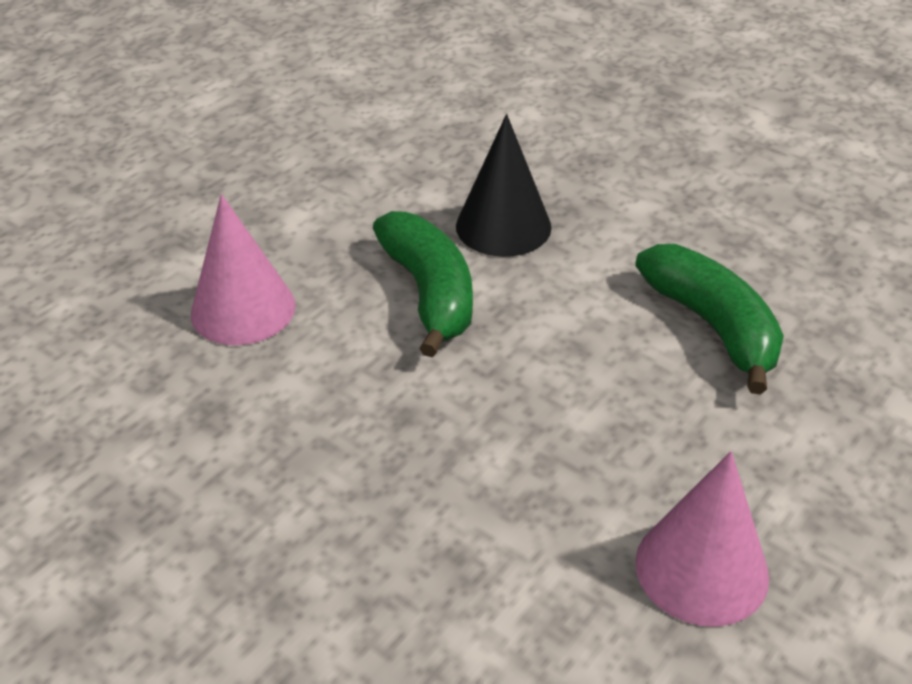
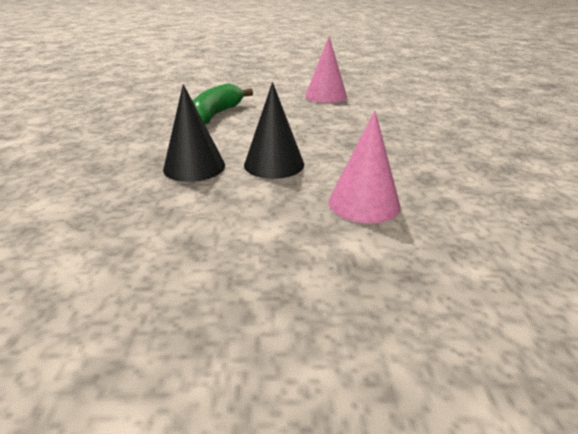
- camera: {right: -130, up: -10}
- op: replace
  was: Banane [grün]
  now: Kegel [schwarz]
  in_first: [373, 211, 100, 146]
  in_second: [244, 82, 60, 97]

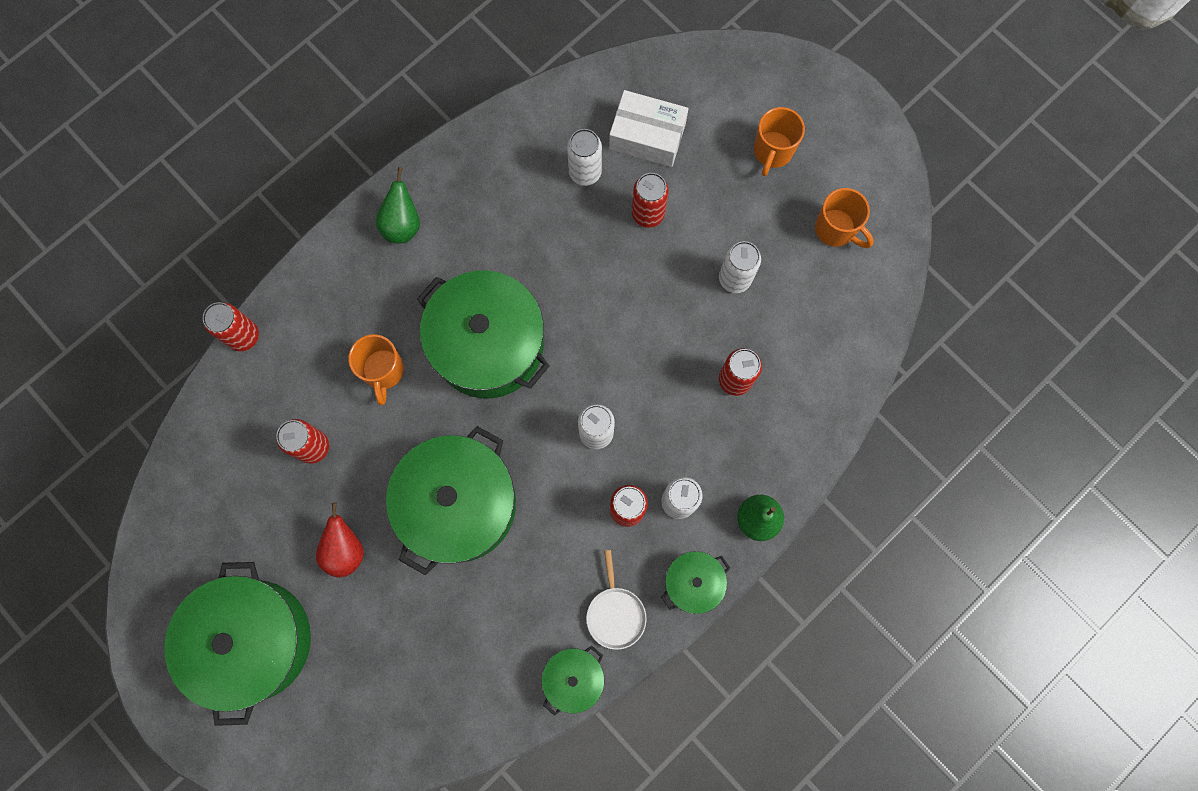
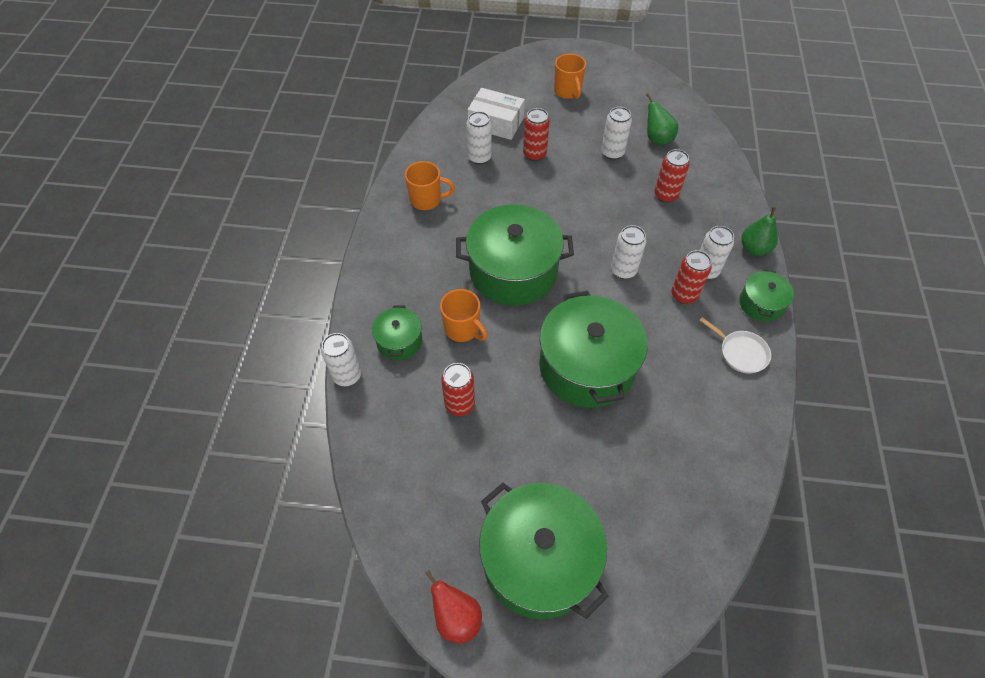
- camera: {right: -40, up: -20}
- op: recolor
  was: Dose [rot]
  now: Dose [weiß]
  in_first: [203, 302, 56, 49]
  in_second: [321, 333, 40, 53]
- op: move
  was: Birne [rot]
  in_first: [316, 503, 48, 74]
  in_second: [426, 570, 56, 73]
- op: move
  was: Birne [grün]
  in_first: [376, 167, 44, 76]
  in_second: [646, 93, 32, 53]
- op: move
  was: Kochtopf [grün]
  in_first: [542, 645, 62, 71]
  in_second: [372, 306, 50, 54]
- op: rotate
  was: Schachtel [weiß]
  in_first: [609, 90, 79, 77]
  in_second: [468, 88, 57, 52]
  clockwise: 45
- op: move
  was: Tasse [orange]
  in_first: [815, 188, 59, 60]
  in_second: [405, 161, 50, 49]

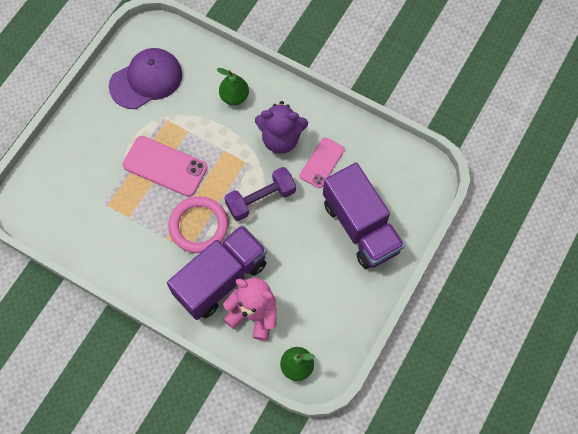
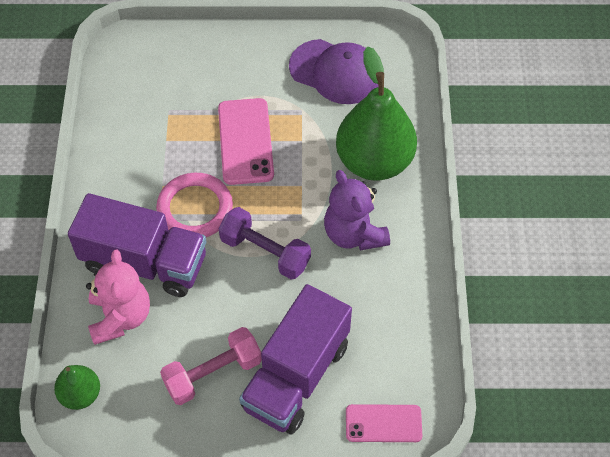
- camera: {right: 60, up: -10}
- op: resize
  was: Birne [grün]
  in_first: [217, 68, 32, 37]
  in_second: [336, 46, 81, 135]
  ratio: 2.02
- op: move
  was: Handy [rosa]
  in_first: [300, 137, 45, 51]
  in_second: [346, 404, 76, 38]
- op: insert
  now: Hantel [rosa]
  in_second: [160, 327, 102, 78]

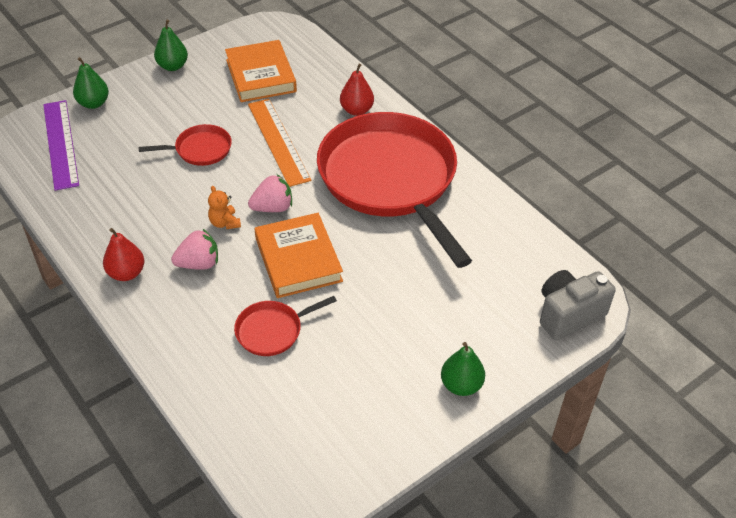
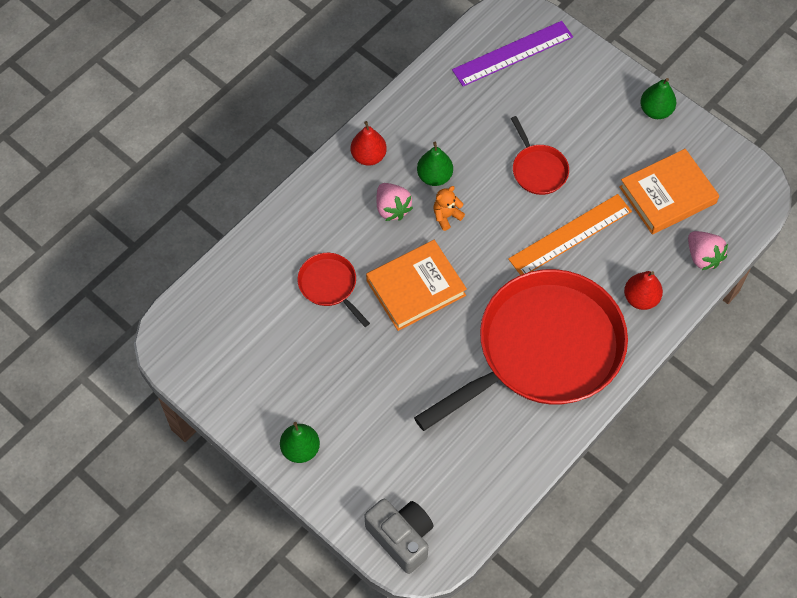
- camera: {right: 80, up: 15}
- op: move
  was: Birne [grün]
  in_first: [73, 57, 36, 52]
  in_second: [417, 142, 36, 44]
- op: move
  was: Erdbeere [rosa]
  in_first: [248, 174, 44, 38]
  in_second: [688, 231, 40, 39]

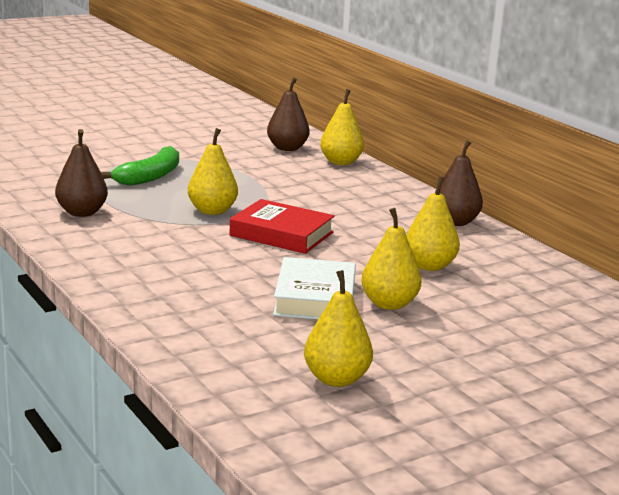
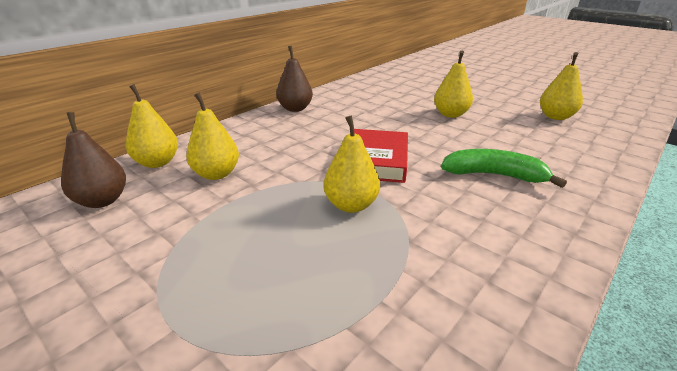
- camera: {right: -105, up: 10}
- op: delete
  was: Birne [braun]
  in_first: [55, 129, 53, 88]
- op: move
  was: Banane [grün]
  in_first: [101, 146, 78, 40]
  in_second: [441, 149, 126, 39]
- op: delete
  was: Buch [weiß]
  in_first: [273, 257, 83, 62]
- op: move
  was: Birne [gelb]
  in_first: [406, 176, 54, 95]
  in_second: [186, 92, 53, 88]

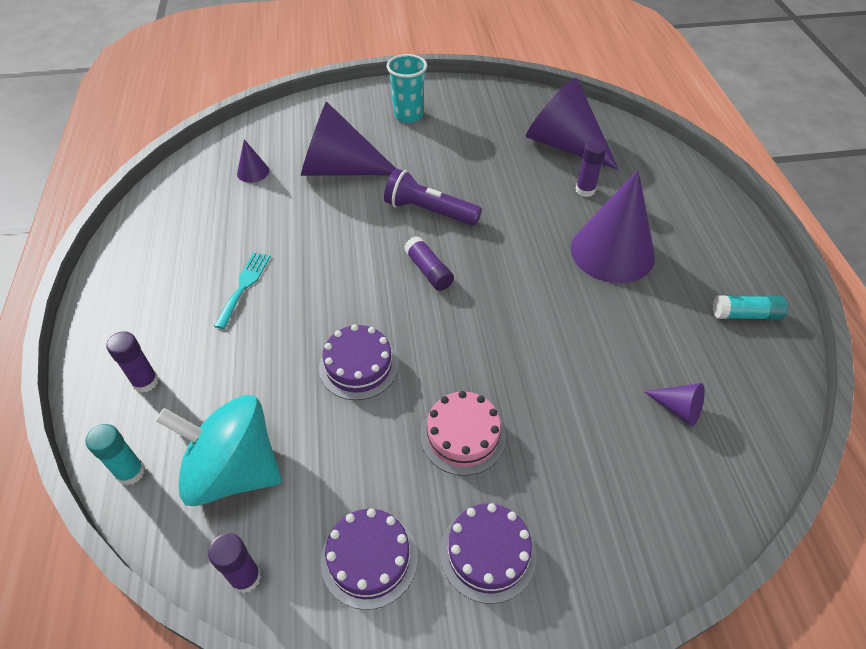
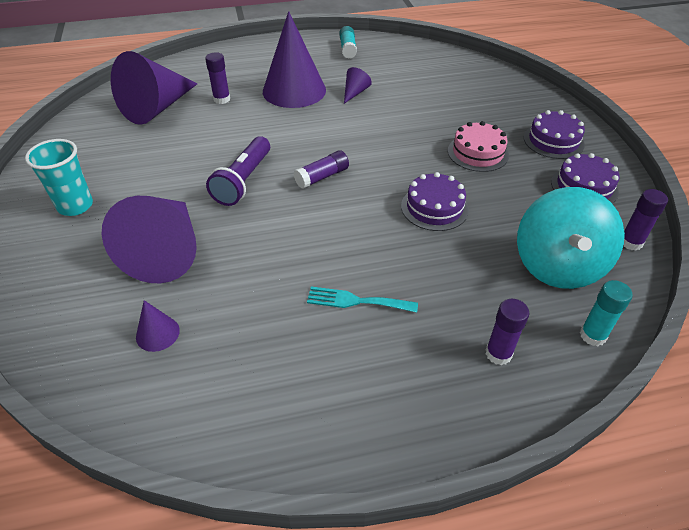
- camera: {right: -95, up: -5}
- op: move
  was: Kegel [lila]
  in_first: [644, 383, 61, 43]
  in_second: [344, 67, 28, 37]

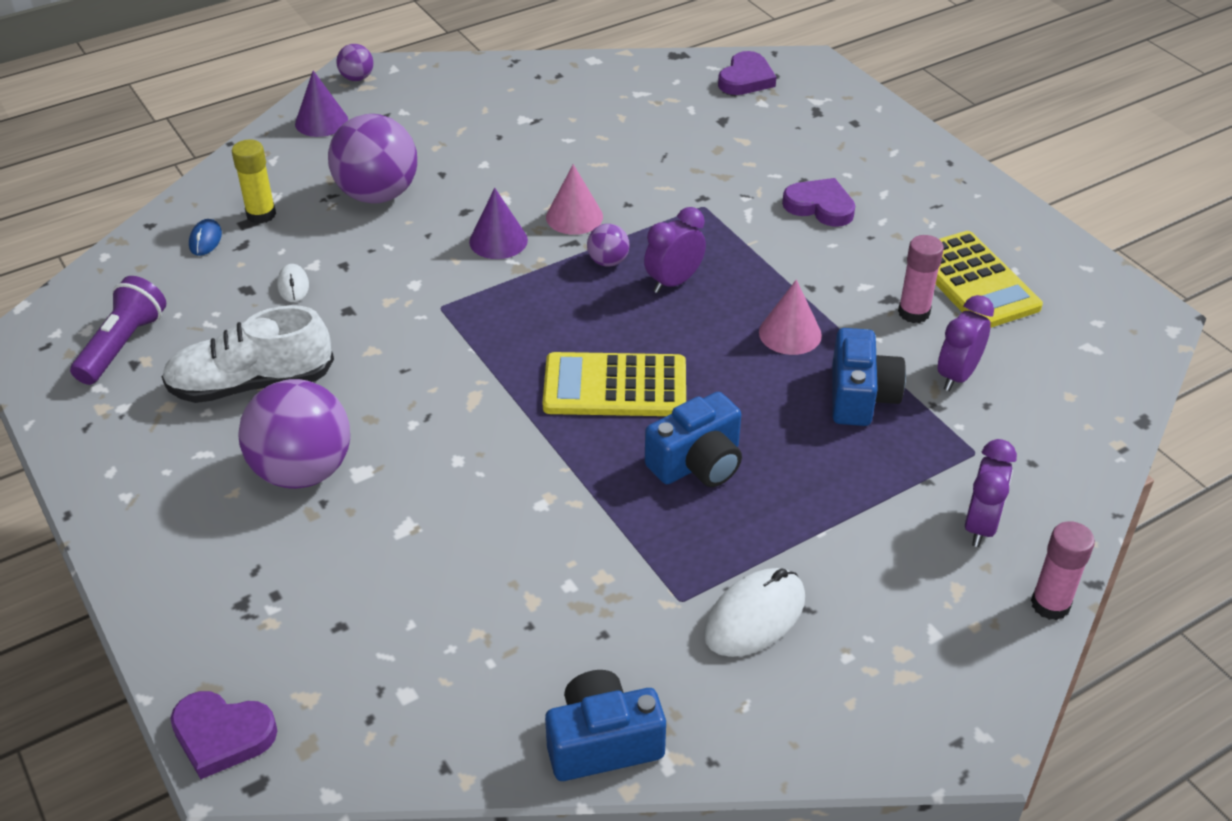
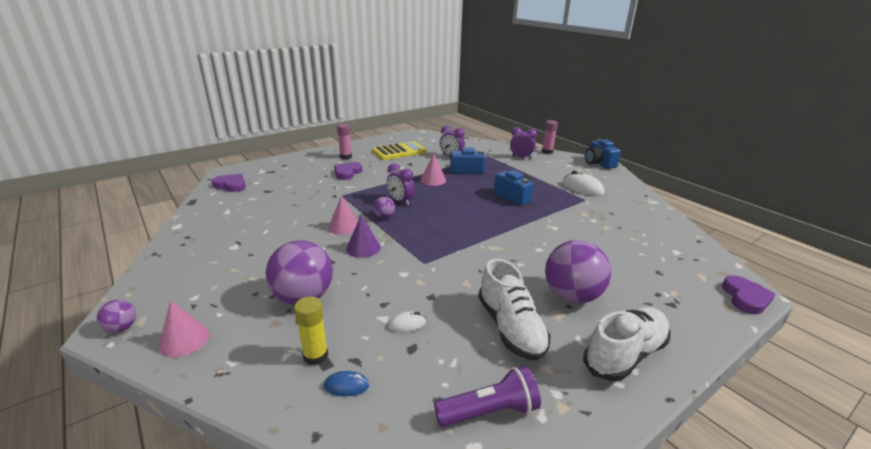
- camera: {right: -95, up: -15}
- op: rotate
  was: Taschenlampe [lila]
  in_first: [70, 276, 96, 109]
  in_second: [434, 366, 107, 61]
  clockwise: 150
- op: recolor
  was: Kegel [lila]
  now: Kegel [rosa]
  in_first: [295, 71, 53, 66]
  in_second: [158, 300, 52, 58]
- op: delete
  was: Taschenrechner [gelb]
  in_first: [542, 352, 144, 64]
- op: move
  was: Kamera [blau]
  in_first: [545, 670, 121, 111]
  in_second: [585, 139, 36, 30]
- op: move
  was: Klebestift [rosa]
  in_first: [898, 235, 46, 88]
  in_second: [337, 124, 15, 35]
- op: insert
  now: Schuh [weiß]
  in_second: [583, 307, 87, 74]

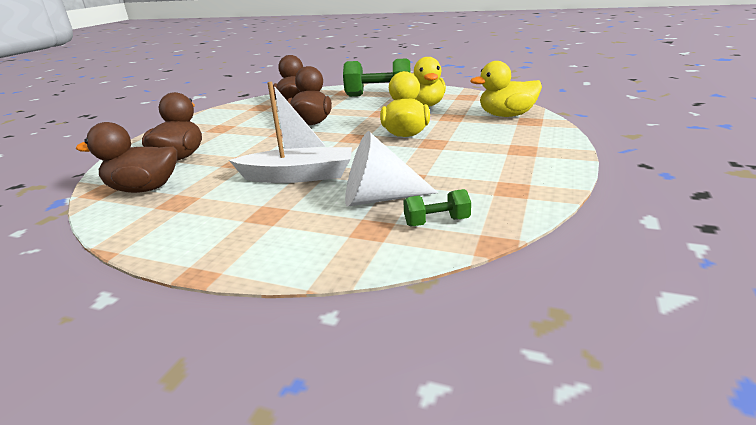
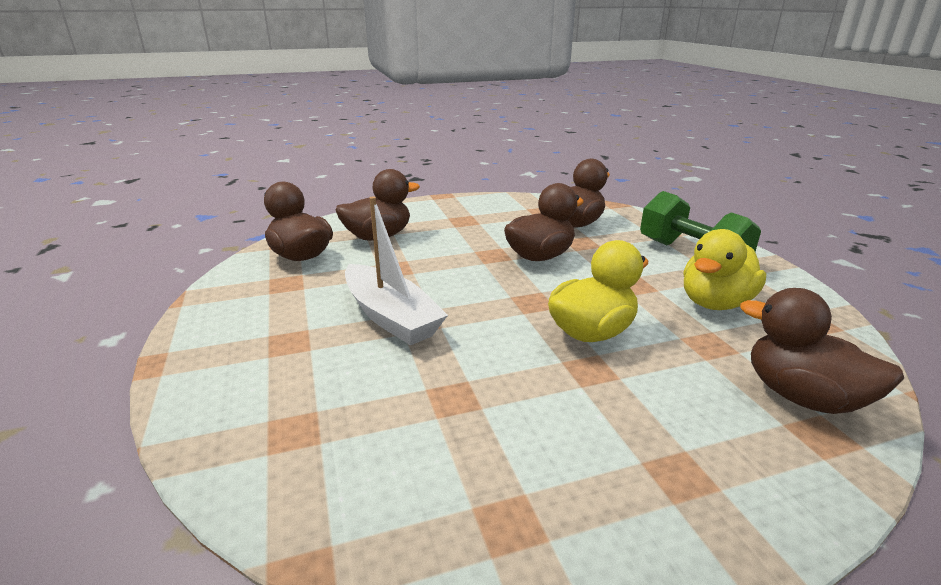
- camera: {right: 50, up: 0}
- op: delete
  was: Kegel [weiß]
  in_first: [345, 131, 93, 76]
- op: delete
  was: Hantel [grün]
  in_first: [403, 189, 68, 37]
- op: recolor
  was: Ente [gelb]
  now: Ente [braun]
  in_first: [470, 61, 72, 56]
  in_second: [740, 288, 164, 126]

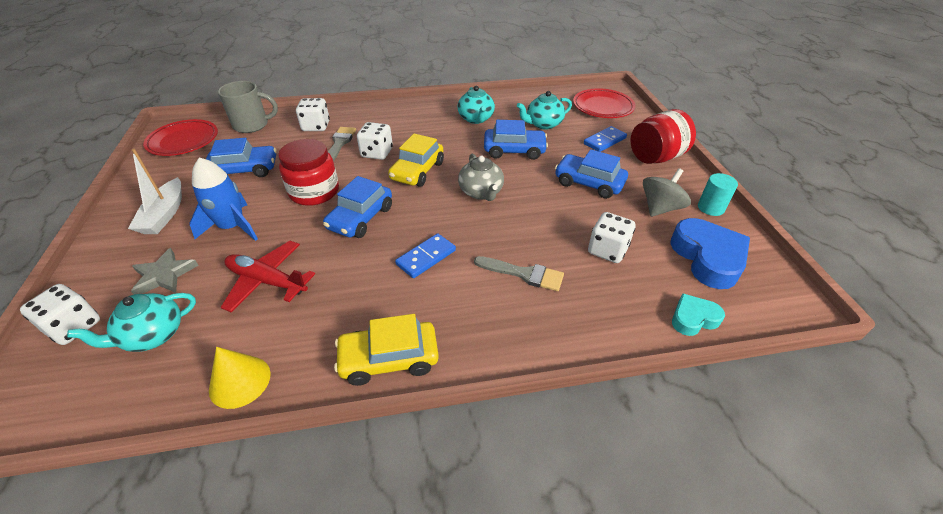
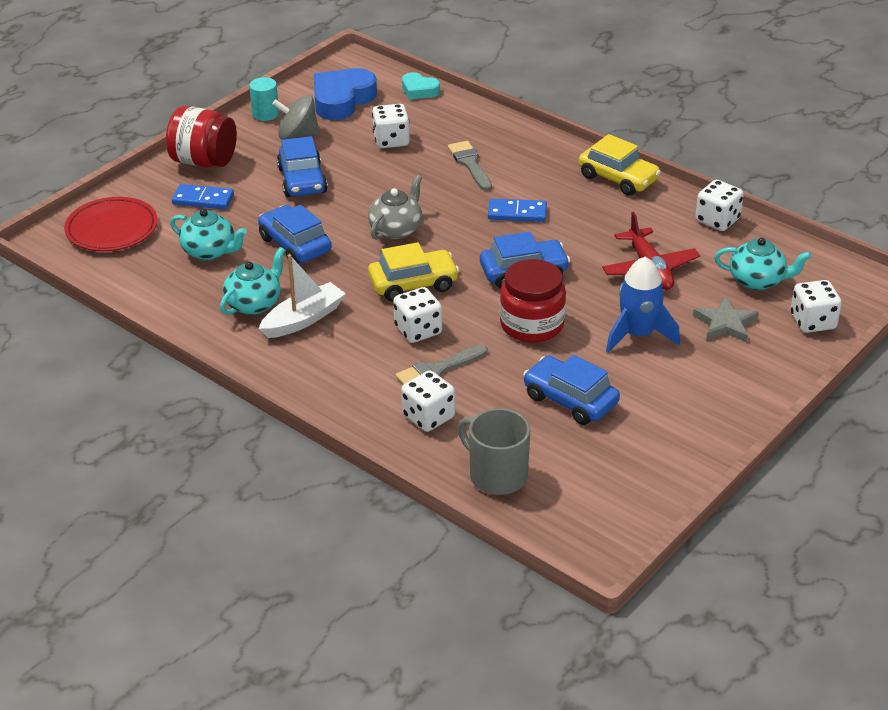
- camera: {right: -130, up: -5}
- op: move
  was: Boot [weiß]
  in_first: [128, 149, 54, 85]
  in_second: [258, 254, 88, 84]
- op: delete
  was: Teller [rot]
  in_first: [143, 119, 75, 37]
- op: replace
  was: Kegel [gelb]
  now: Spielwürfel [weiß]
  in_first: [209, 347, 62, 62]
  in_second: [695, 180, 49, 51]

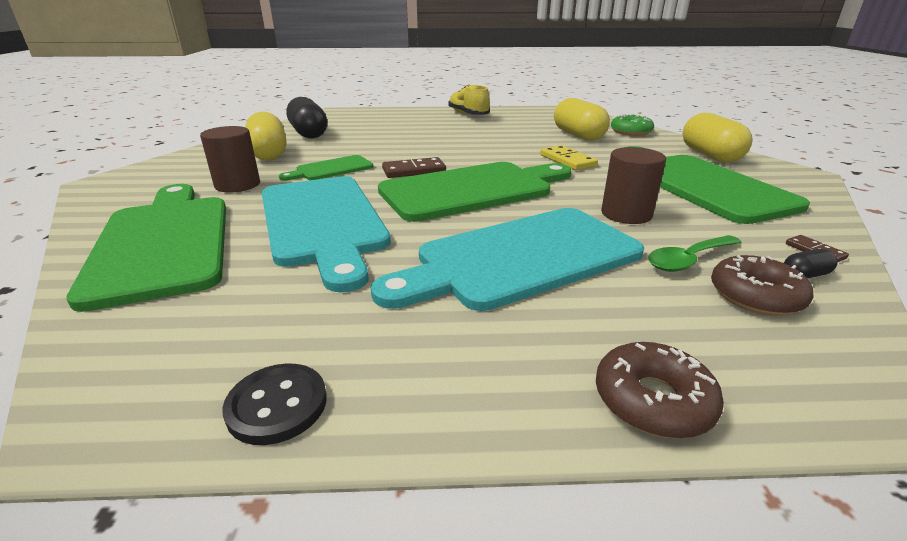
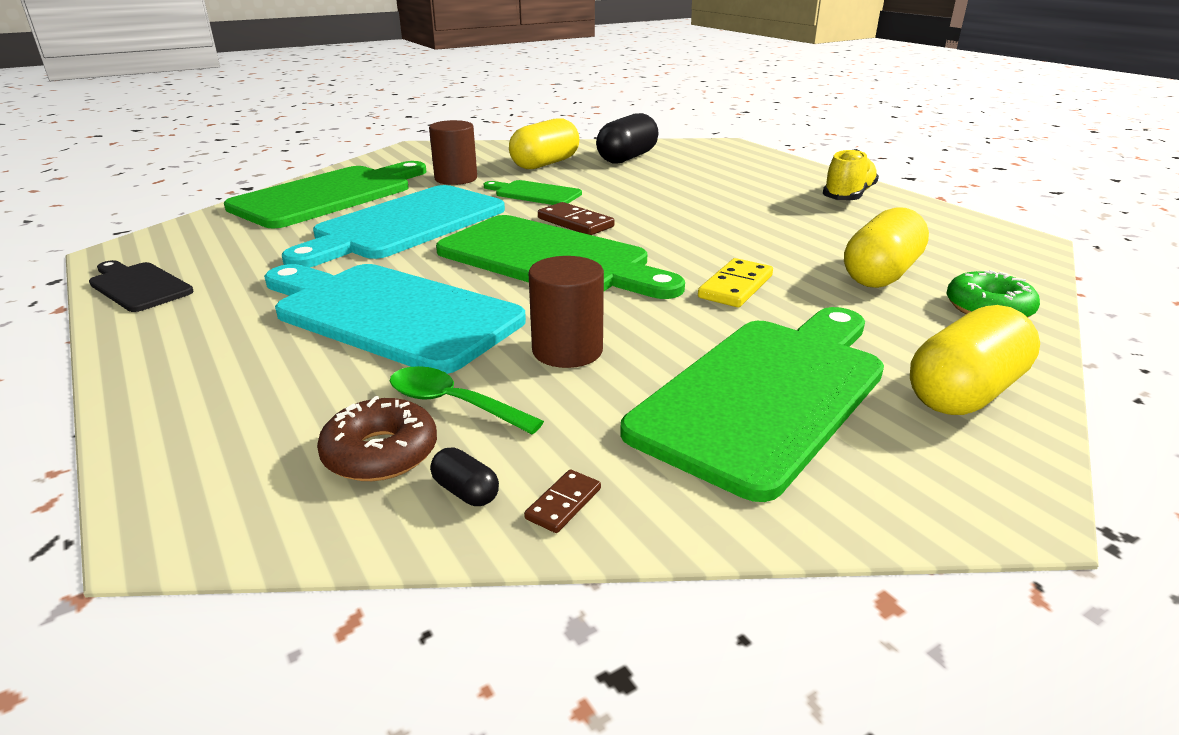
- camera: {right: 60, up: 0}
- op: replace
  was: Knopf [schwarz]
  now: Schneidebrett [schwarz]
  in_first: [222, 364, 105, 81]
  in_second: [89, 260, 105, 52]
- op: delete
  was: Donut [braun]
  in_first: [596, 342, 128, 97]

